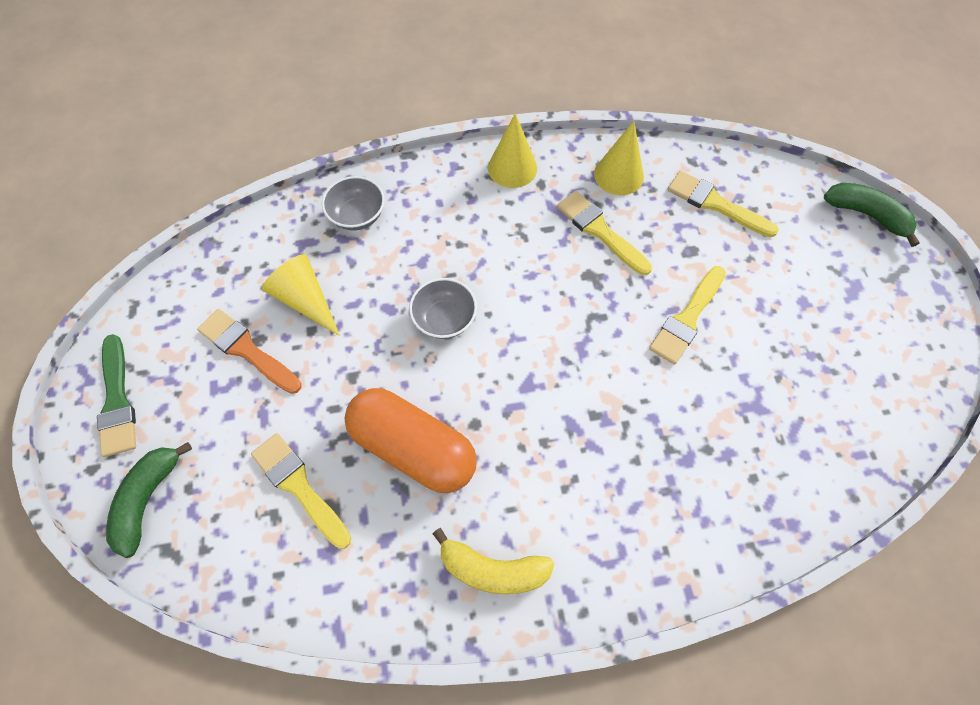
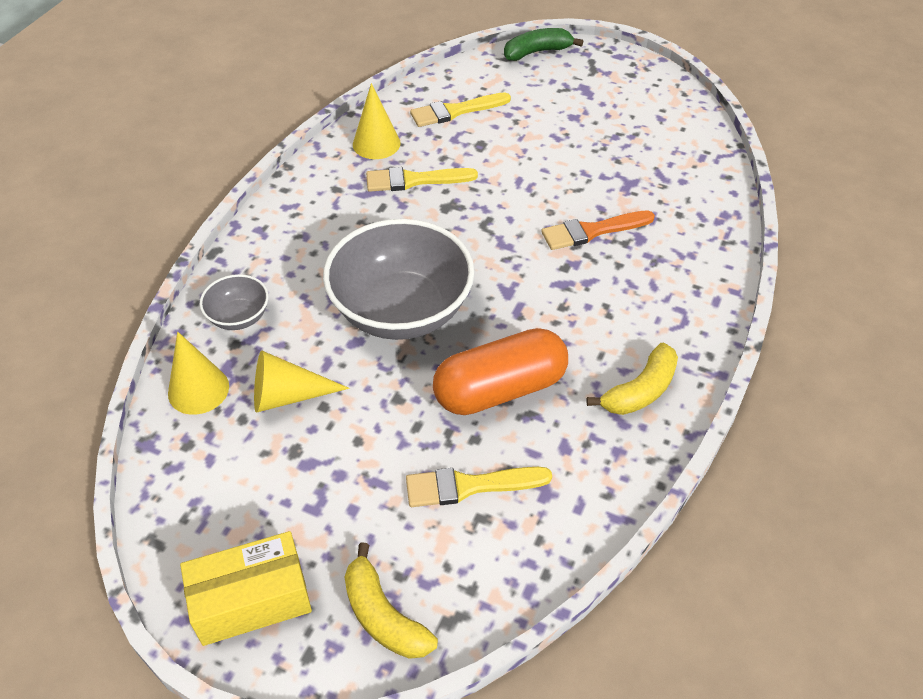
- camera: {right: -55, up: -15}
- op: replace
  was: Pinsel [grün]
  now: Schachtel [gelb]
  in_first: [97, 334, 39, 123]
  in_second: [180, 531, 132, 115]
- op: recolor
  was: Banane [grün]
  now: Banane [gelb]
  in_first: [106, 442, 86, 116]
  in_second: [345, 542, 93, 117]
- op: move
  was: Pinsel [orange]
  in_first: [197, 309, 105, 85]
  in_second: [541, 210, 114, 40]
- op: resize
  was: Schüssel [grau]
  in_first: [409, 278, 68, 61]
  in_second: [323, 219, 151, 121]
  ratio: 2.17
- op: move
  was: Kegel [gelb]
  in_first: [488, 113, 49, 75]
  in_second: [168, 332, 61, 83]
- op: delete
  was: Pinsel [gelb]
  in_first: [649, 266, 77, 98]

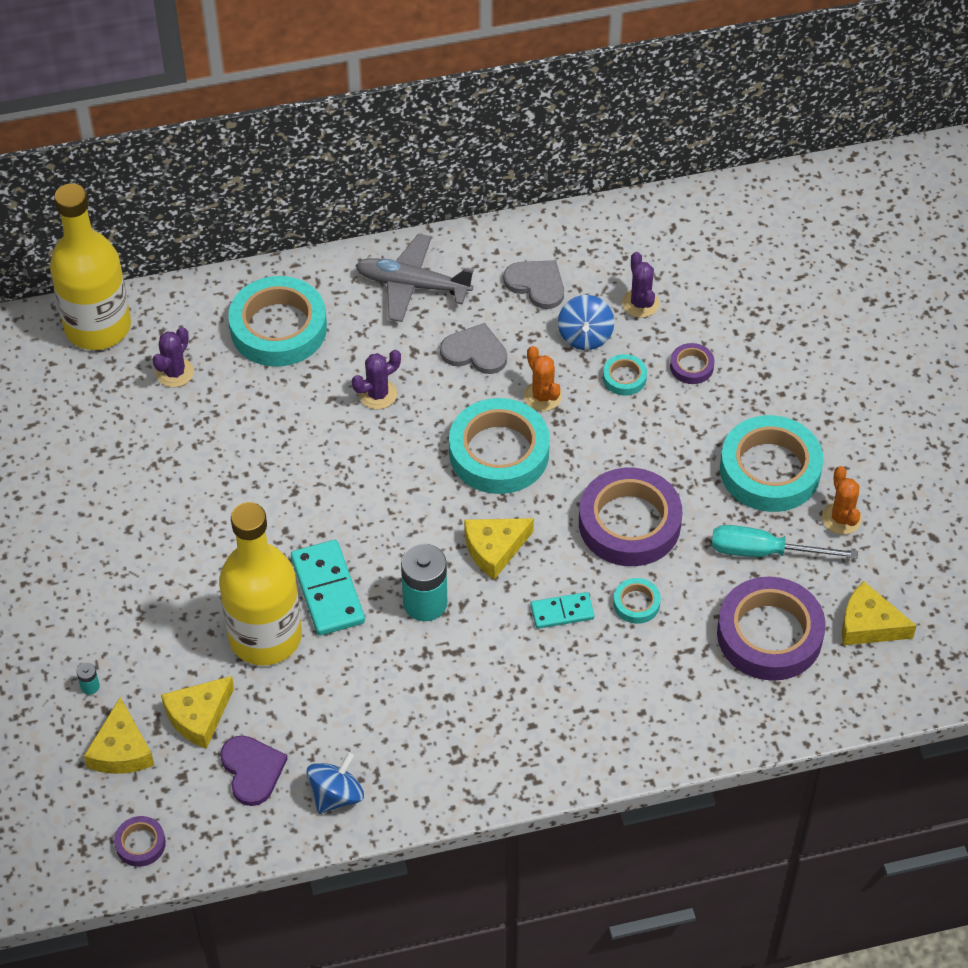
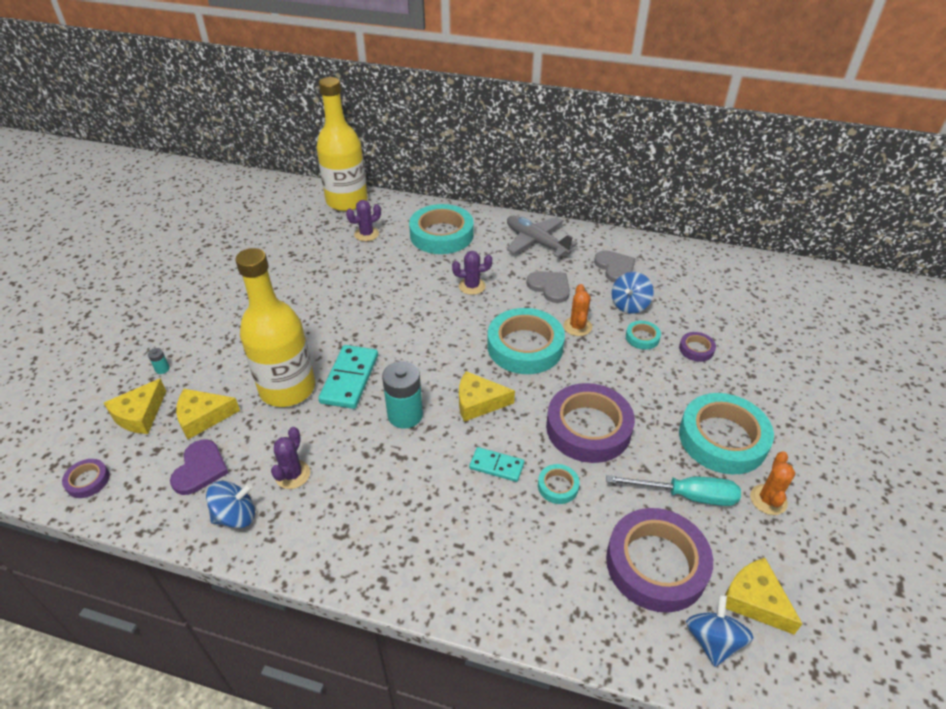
- camera: {right: 30, up: -10}
- op: move
  was: Kaktus [lila]
  in_first: [622, 252, 37, 66]
  in_second: [271, 427, 39, 62]
- op: rotate
  was: Schraubenzieher [türkis]
  in_first: [712, 525, 146, 34]
  in_second: [606, 475, 135, 31]
  clockwise: 150
- op: insert
  now: Kreisel [blau]
  in_second: [686, 594, 68, 73]

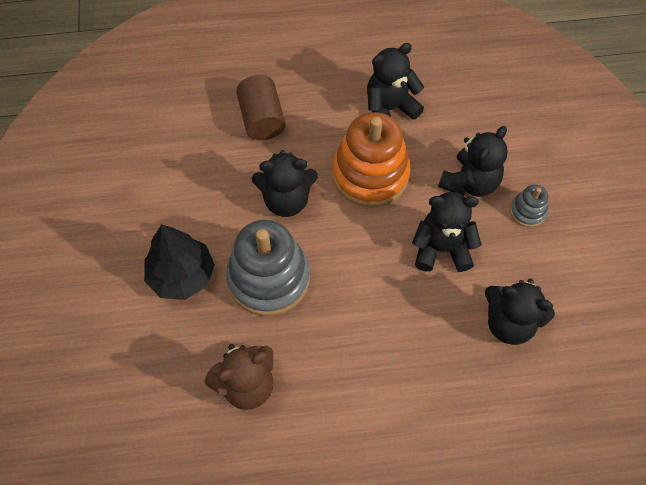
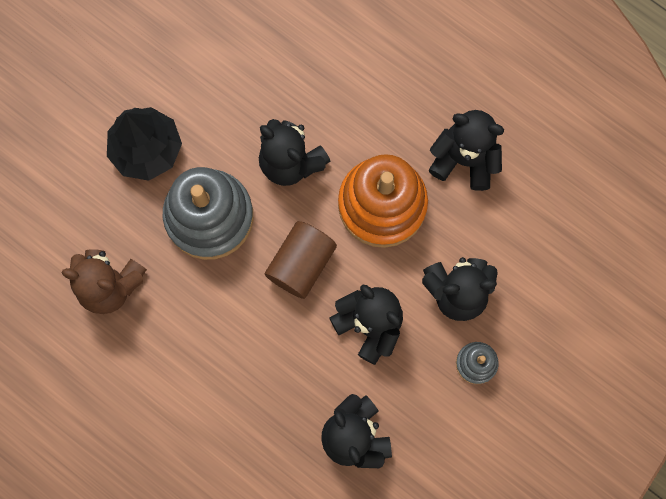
- camera: {right: 45, up: 15}
- op: move
  was: Vollzylinder [braun]
  in_first: [236, 75, 50, 65]
  in_second: [265, 221, 72, 78]

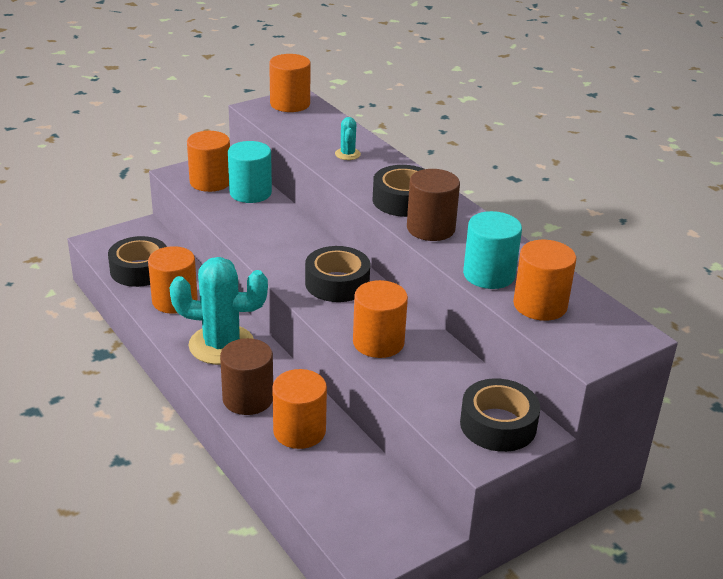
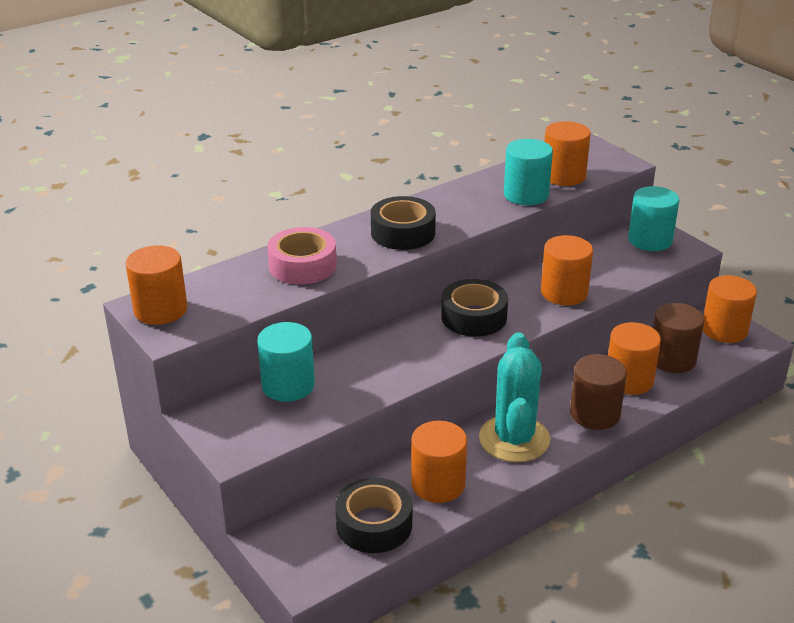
- camera: {right: -90, up: 0}
- op: move
  was: Vollzylinder [orange]
  in_first: [187, 131, 43, 61]
  in_second: [703, 275, 54, 68]
- op: replace
  was: Kaktus [türkis]
  now: Klebeband [rosa]
  in_first: [335, 117, 26, 43]
  in_second: [267, 227, 70, 58]
- op: move
  was: Vollzylinder [braun]
  in_first: [407, 169, 53, 72]
  in_second: [653, 303, 51, 70]
- op: replace
  was: Klebeband [schwarz]
  now: Vollzylinder [türkis]
  in_first: [460, 378, 80, 74]
  in_second: [628, 186, 51, 65]

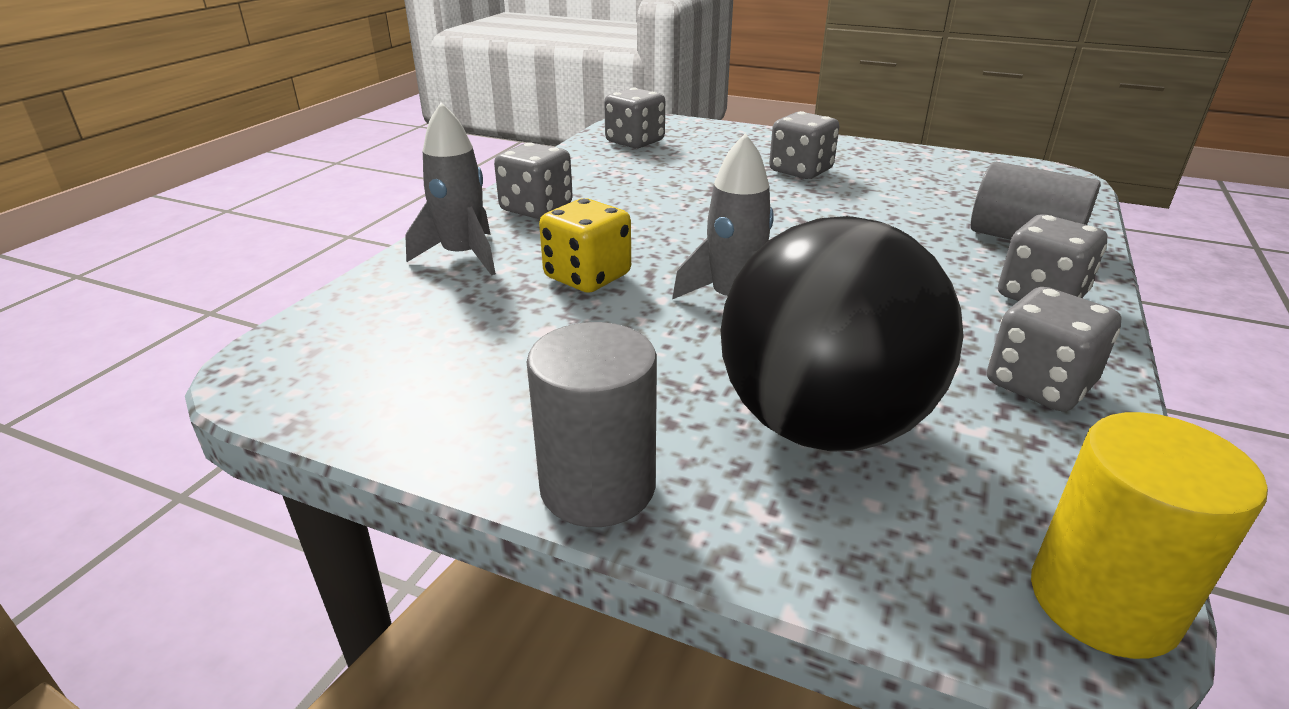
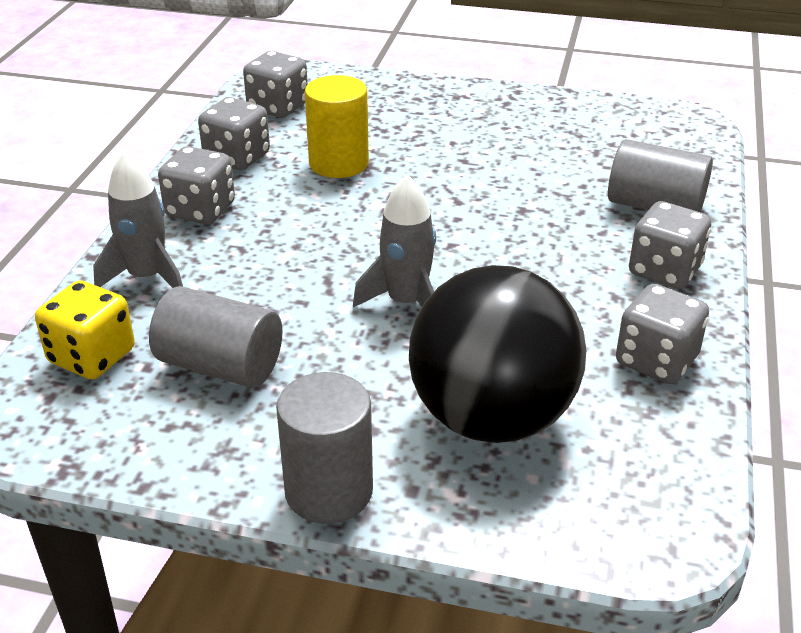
- camera: {right: -10, up: 5}
- op: move
  was: Spielwürfel [gelb]
  in_first: [539, 198, 92, 95]
  in_second: [35, 281, 100, 98]
- op: move
  was: Spielwürfel [grau]
  in_first: [769, 111, 70, 68]
  in_second: [198, 97, 72, 73]
- op: move
  was: Vollzylinder [gelb]
  in_first: [1031, 412, 237, 247]
  in_second: [305, 75, 64, 103]
- op: insert
  now: Vollzylinder [grau]
  in_second: [149, 286, 134, 102]

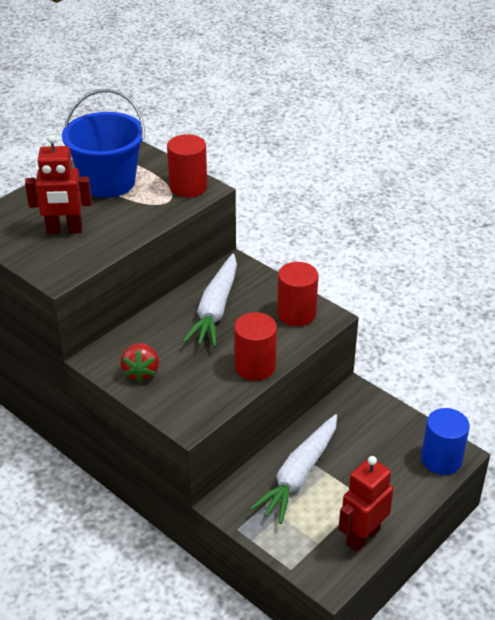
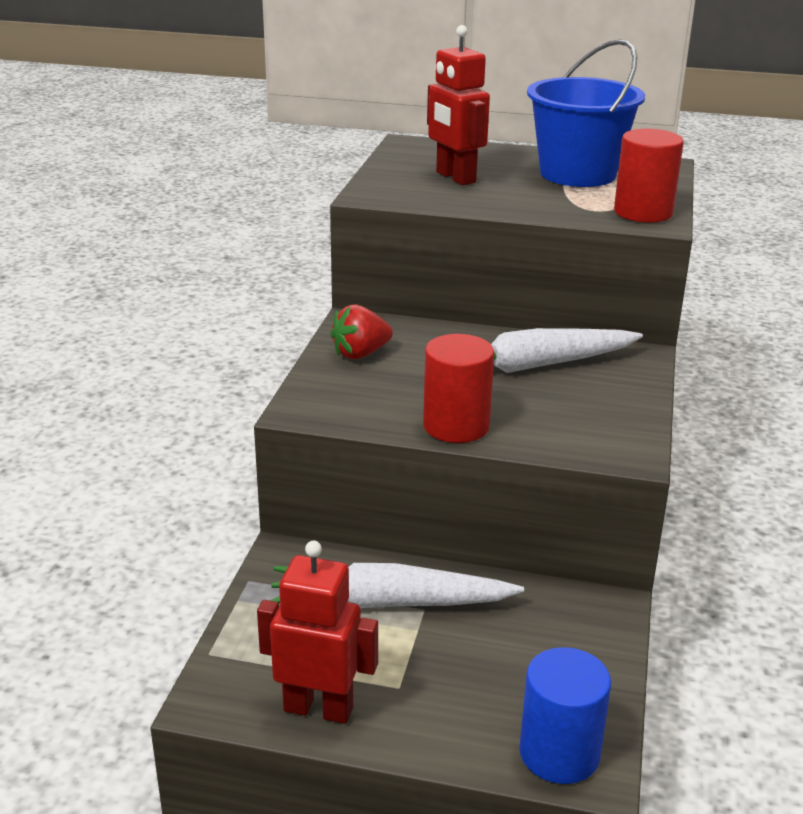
- camera: {right: 60, up: -10}
- op: delete
  was: Vollzylinder [rot]
  in_first: [277, 262, 42, 64]

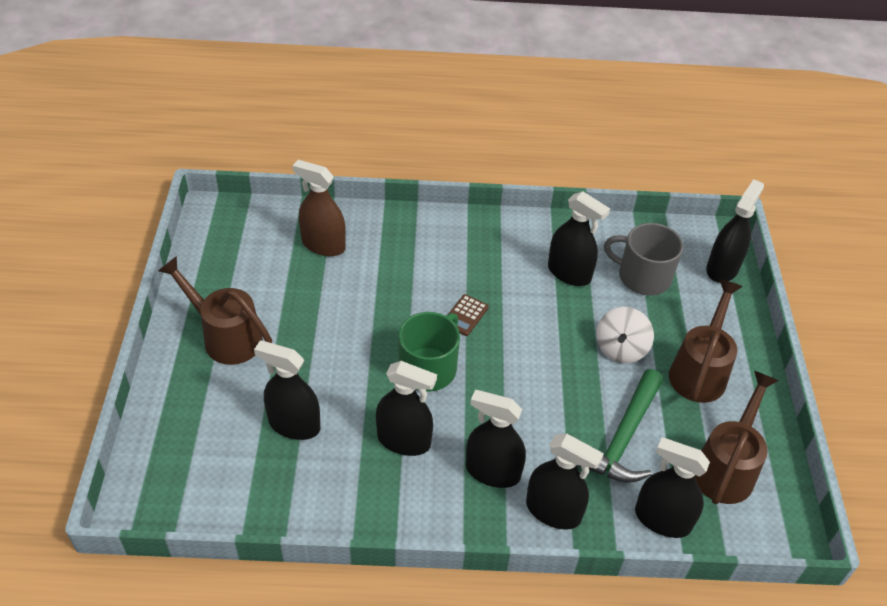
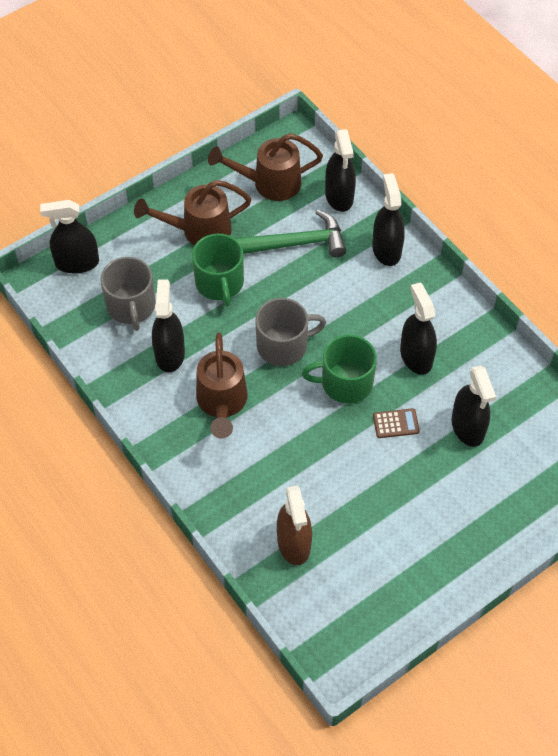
- camera: {right: -125, up: 10}
- op: move
  was: Gießkanne [braun]
  in_first: [158, 256, 114, 109]
  in_second: [196, 332, 52, 107]
- op: move
  was: Taschenrechner [braun]
  in_first: [449, 294, 40, 42]
  in_second: [373, 408, 47, 30]
- op: delete
  was: Sprühflasche [schwarz]
  in_first: [466, 390, 60, 98]
- op: replace
  was: Kreisel [weiß]
  now: Tasse [grün]
  in_first: [596, 307, 58, 56]
  in_second: [192, 234, 52, 73]
- op: insert
  now: Tasse [grau]
  in_second: [255, 298, 71, 68]

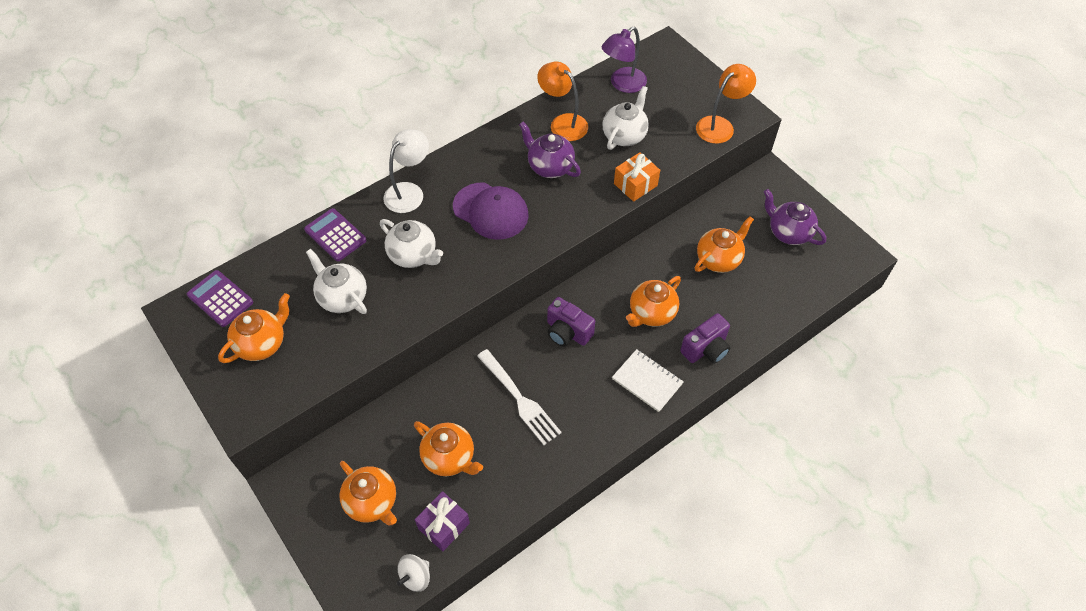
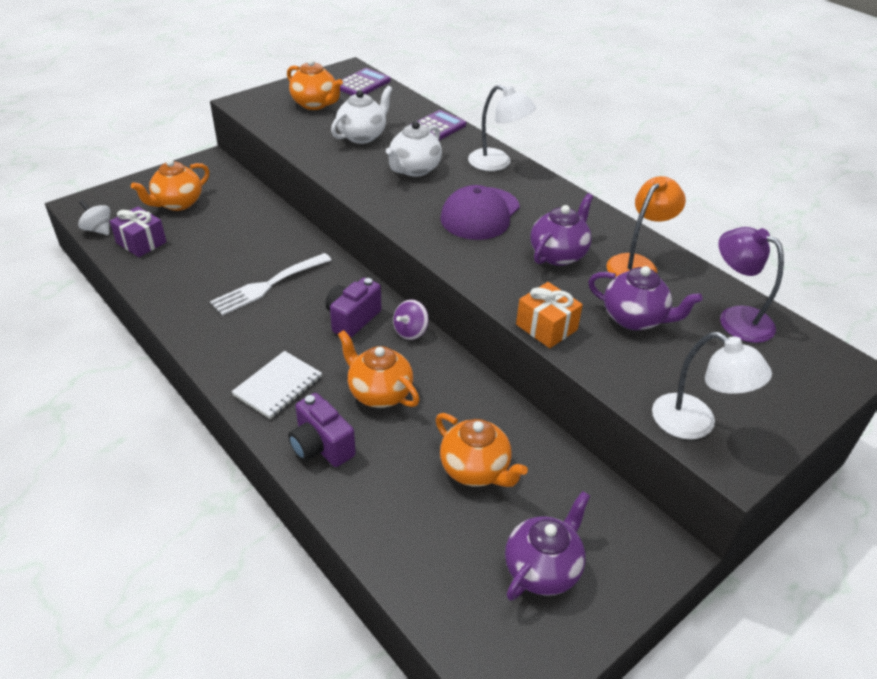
- camera: {right: 85, up: -15}
- op: delete
  was: Teekanne [orange]
  in_first: [414, 421, 69, 55]
- op: recolor
  was: Teekanne [weiß]
  now: Teekanne [lila]
  in_first: [602, 86, 47, 64]
  in_second: [588, 266, 115, 64]
- op: recolor
  was: Lampe [orange]
  now: Lampe [weiß]
  in_first: [696, 64, 60, 80]
  in_second: [652, 332, 120, 108]
- op: insert
  now: Kreisel [lila]
  in_second: [393, 300, 36, 40]

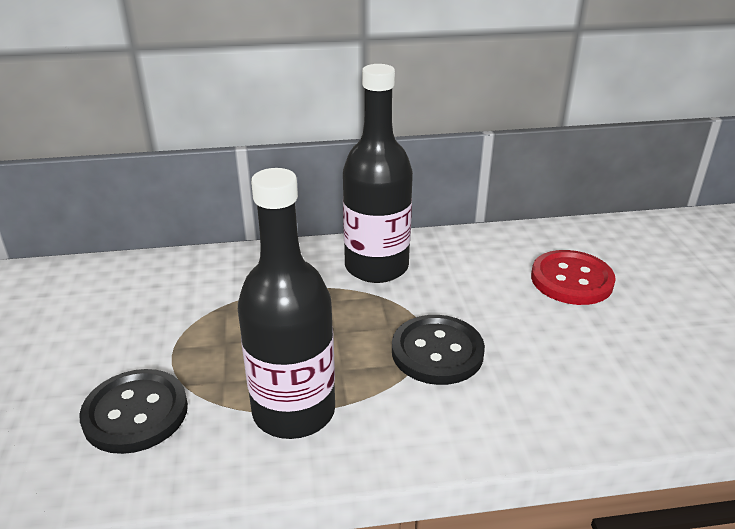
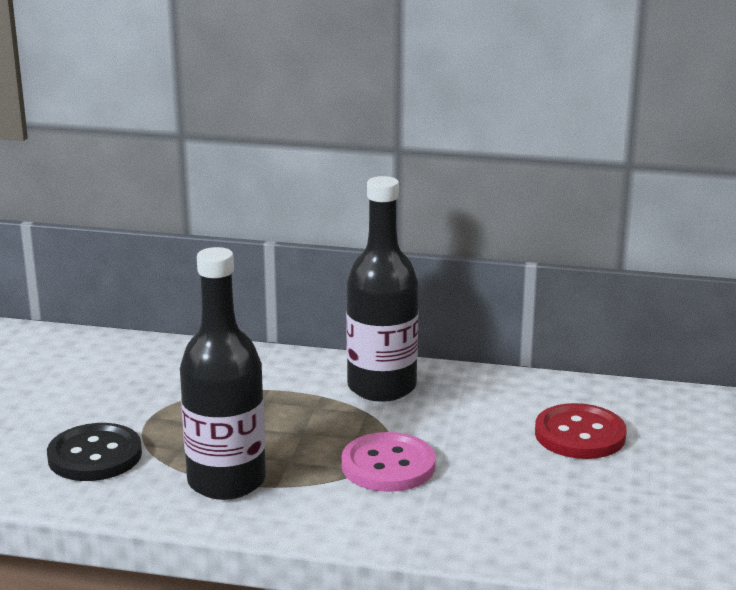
- camera: {right: 20, up: -10}
- op: recolor
  was: Knopf [schwarz]
  now: Knopf [rosa]
  in_first: [392, 315, 93, 70]
  in_second: [341, 432, 95, 60]

